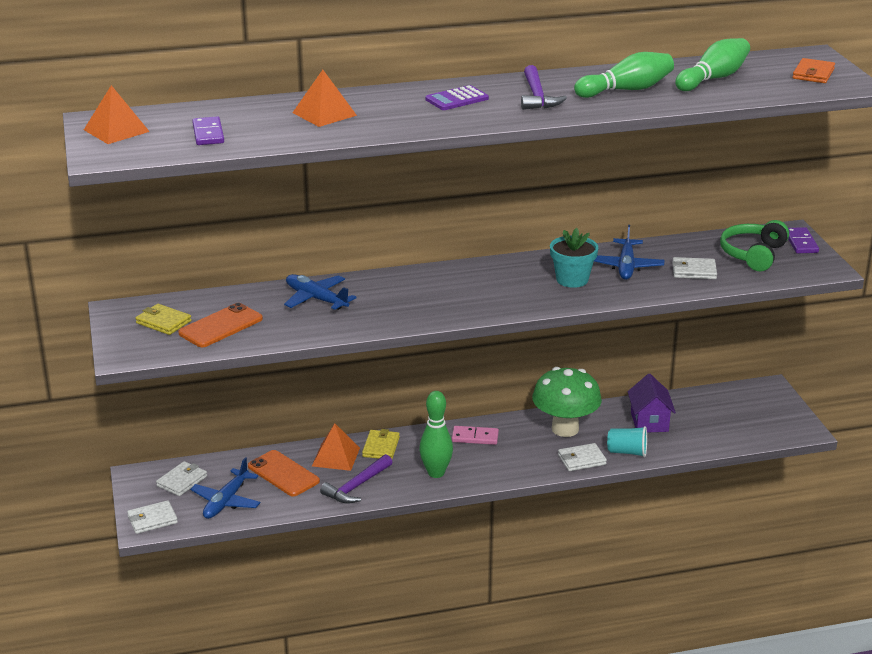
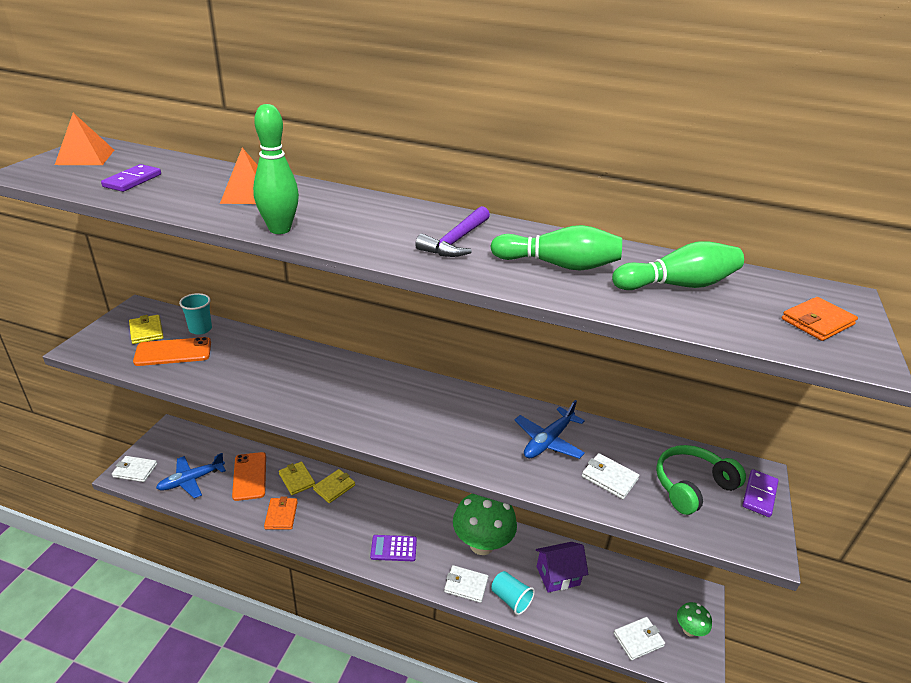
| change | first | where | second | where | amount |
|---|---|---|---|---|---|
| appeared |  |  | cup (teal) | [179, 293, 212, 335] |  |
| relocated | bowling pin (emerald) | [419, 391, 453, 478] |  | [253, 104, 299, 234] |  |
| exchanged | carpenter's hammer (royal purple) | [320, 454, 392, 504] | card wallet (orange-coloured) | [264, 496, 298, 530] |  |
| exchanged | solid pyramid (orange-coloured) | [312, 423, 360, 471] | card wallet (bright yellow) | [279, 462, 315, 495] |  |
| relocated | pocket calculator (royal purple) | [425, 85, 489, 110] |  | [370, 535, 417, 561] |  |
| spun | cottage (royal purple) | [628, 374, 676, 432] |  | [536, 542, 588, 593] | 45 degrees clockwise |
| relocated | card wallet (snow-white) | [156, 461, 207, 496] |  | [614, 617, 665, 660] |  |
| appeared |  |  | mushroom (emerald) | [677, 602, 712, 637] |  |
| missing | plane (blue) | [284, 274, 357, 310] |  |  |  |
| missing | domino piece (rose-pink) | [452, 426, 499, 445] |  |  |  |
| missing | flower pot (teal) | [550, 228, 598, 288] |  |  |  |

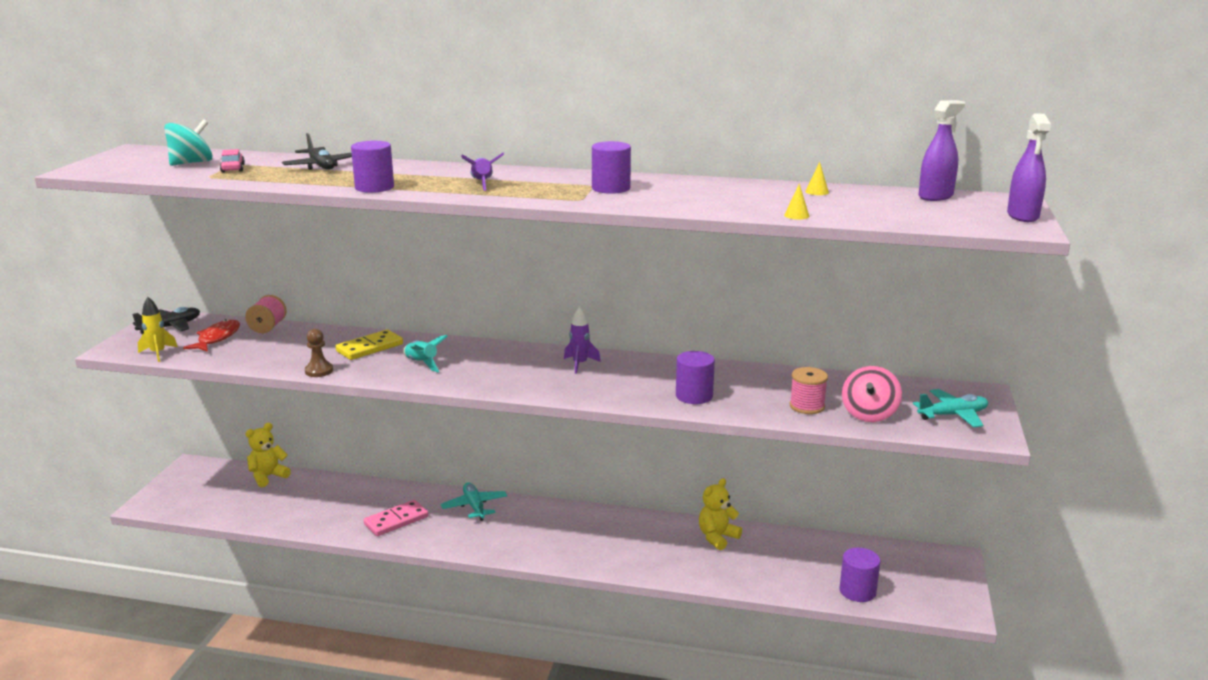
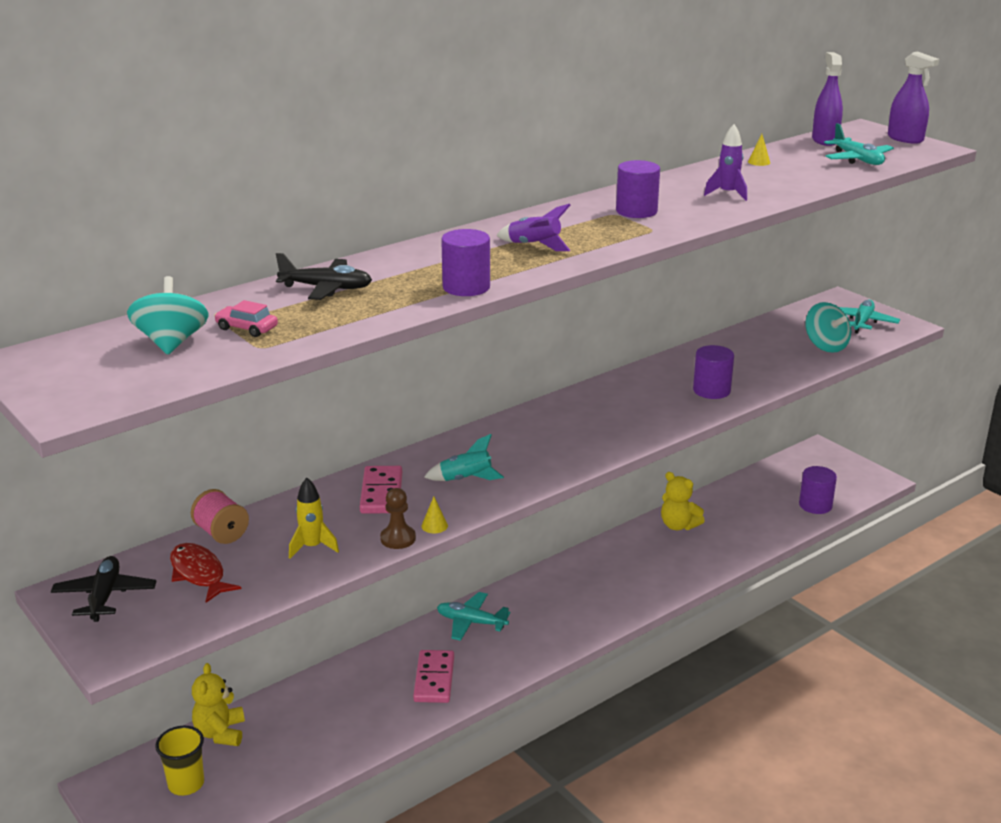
| change | first | where | second | where | amount |
|---|---|---|---|---|---|
| appeared |  |  | cup (bright yellow) | [155, 726, 204, 796] |  |
| relocated | spaceship (bright yellow) | [138, 297, 178, 362] |  | [289, 478, 339, 559] |  |
| colour | domino piece (bright yellow) | [336, 330, 403, 360] | domino piece (rose-pink) | [360, 466, 402, 514] |  |
| relocated | solid cone (bright yellow) | [784, 183, 810, 220] |  | [421, 497, 448, 533] |  |
| spun | stuffed bear (bright yellow) | [699, 478, 742, 550] |  | [661, 472, 704, 530] | 45 degrees counterclockwise |
| relocated | spaceship (royal purple) | [564, 306, 601, 374] |  | [704, 124, 747, 201] |  |
| colour | spinning top (rose-pink) | [842, 366, 902, 422] | spinning top (teal) | [805, 302, 851, 353] |  |
| appeared |  |  | plane (teal) | [824, 123, 894, 165] |  |
| missing | reel of thread (rose-pink) | [789, 367, 828, 414] |  |  |  |

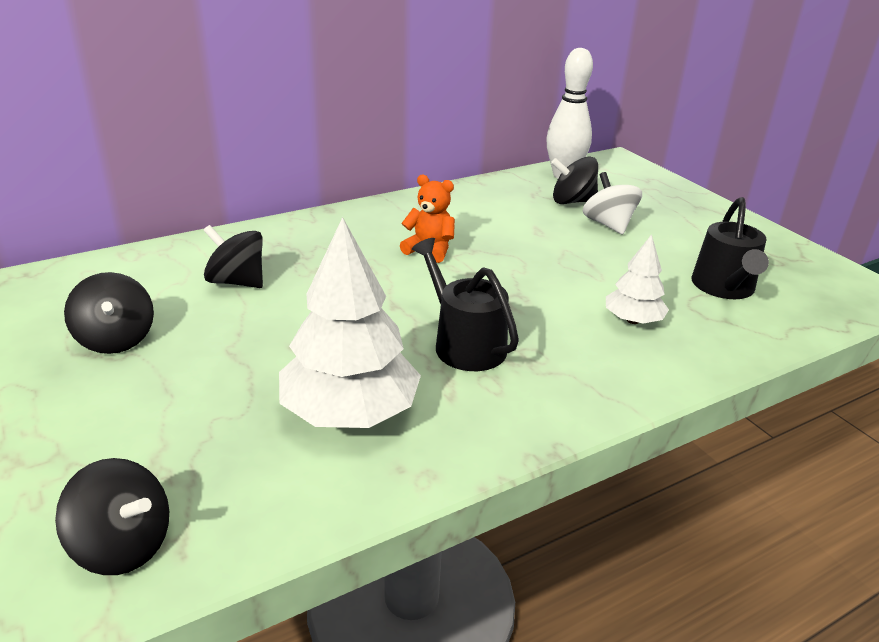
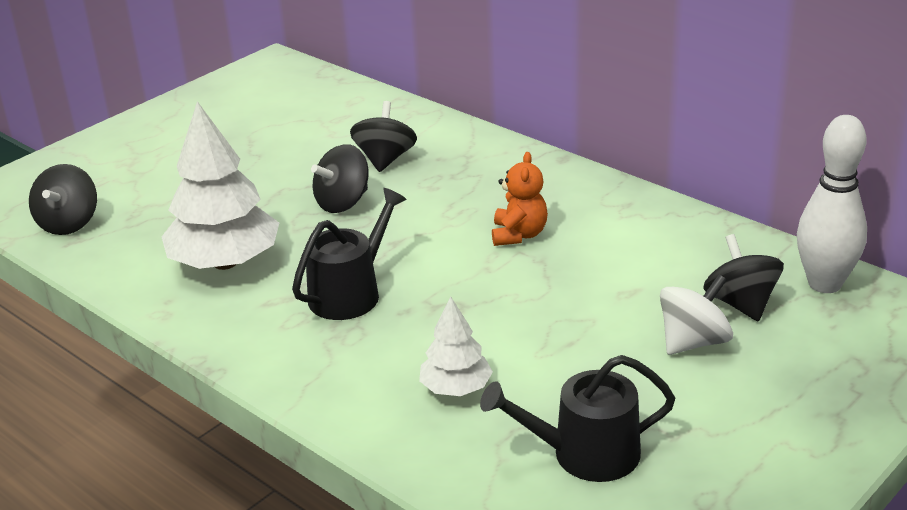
| change | first | where | second | where | amount |
|---|---|---|---|---|---|
| relocated | spinning top (jet-black) | [64, 272, 154, 354] |  | [311, 144, 369, 213] |  |

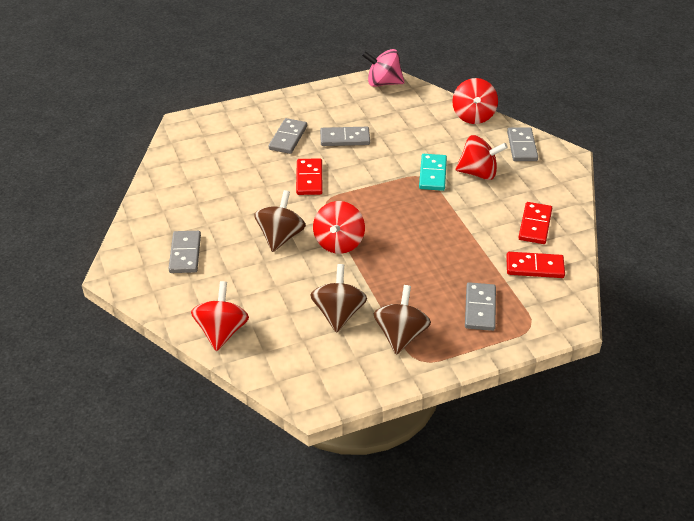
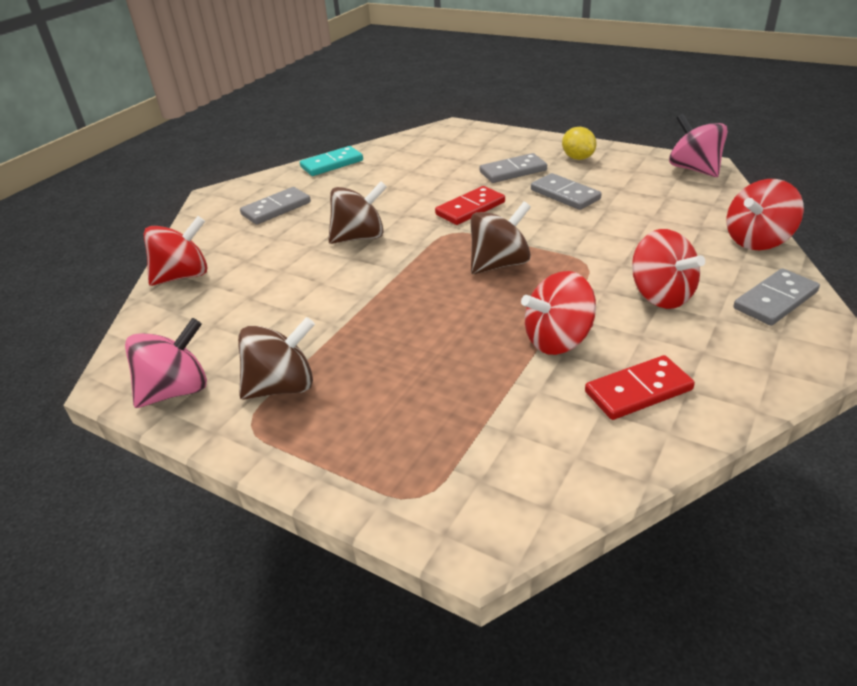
| change | first | where | second | where | amount |
|---|---|---|---|---|---|
| appeared |  |  | spinning top (rose-pink) | [125, 318, 207, 408] |  |
| relocated | domino piece (teal) | [419, 154, 447, 191] |  | [300, 146, 363, 176] |  |
| relocated | spinning top (brown) | [310, 264, 367, 333] |  | [470, 201, 531, 274] |  |
| relocated | spinning top (red) | [313, 201, 365, 254] |  | [521, 271, 596, 355] |  |
| appeared |  |  | lemon (bright yellow) | [562, 127, 596, 160] |  |
| missing | domino piece (gray) | [465, 282, 496, 331] |  |  |  |
| missing | domino piece (red) | [506, 252, 565, 278] |  |  |  |

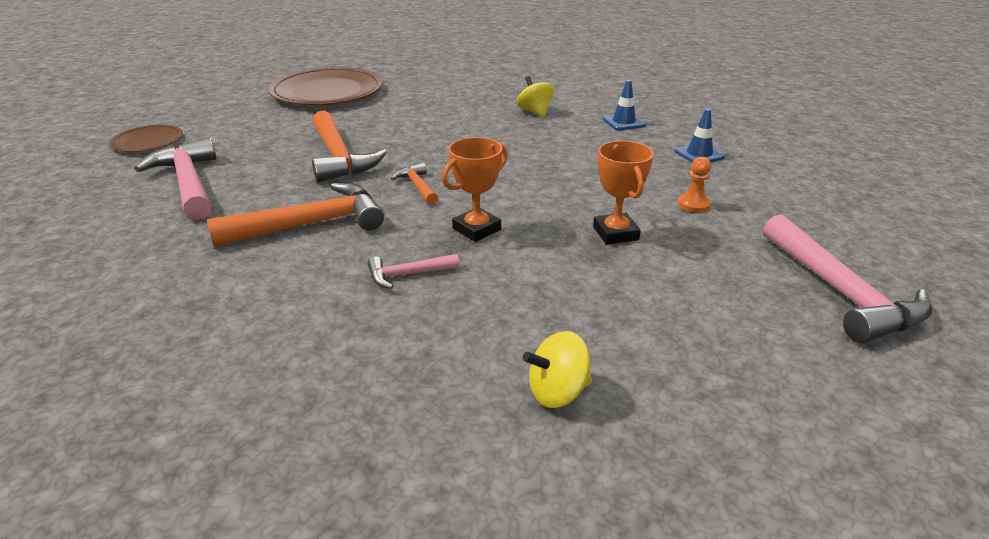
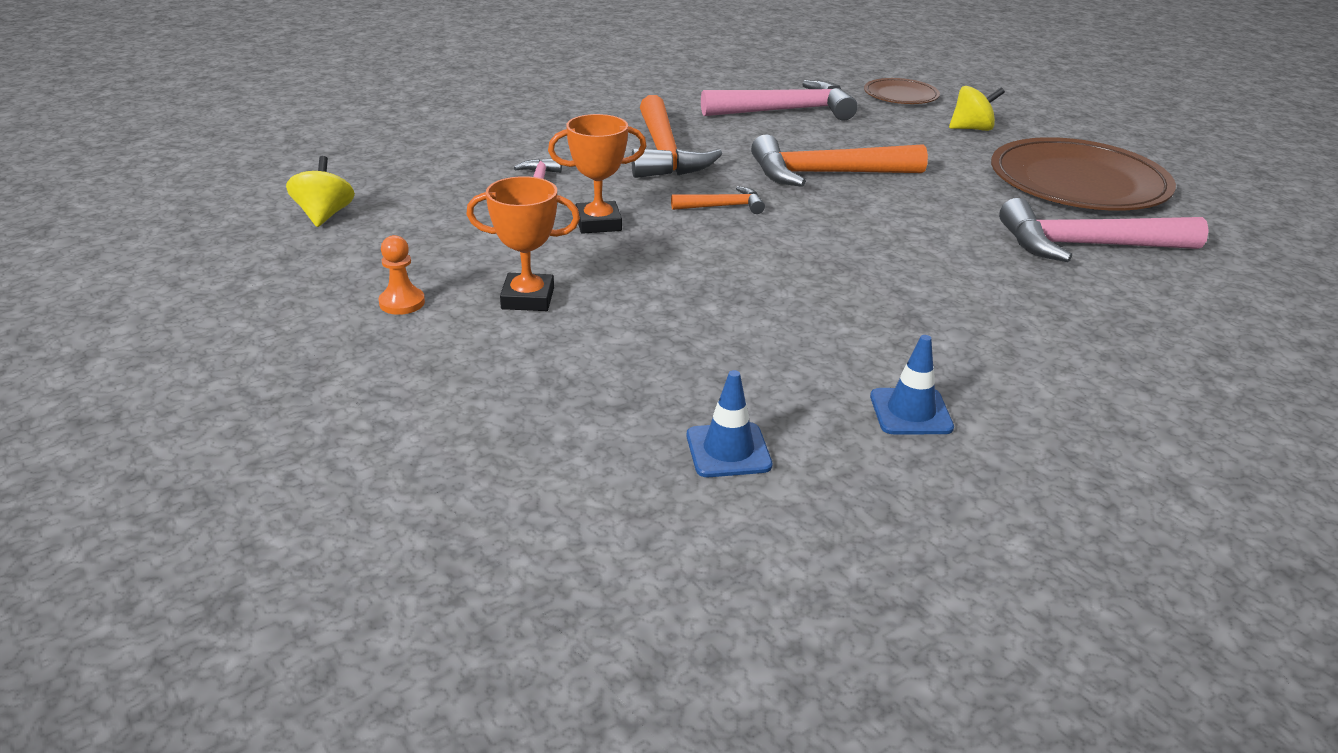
| change | first | where | second | where | amount |
|---|---|---|---|---|---|
| relocated | chess pawn (orange-coloured) | [678, 157, 711, 212] |  | [378, 235, 425, 315] |  |
| spun | prize cup (orange-coloured) | [442, 137, 508, 242] |  | [548, 114, 646, 234] | 75 degrees counterclockwise |
| relocated | spinning top (bright yellow) | [517, 76, 554, 117] |  | [949, 86, 1005, 131] |  |
| relocated | carpenter's hammer (rose-pink) | [763, 214, 933, 343] |  | [999, 198, 1209, 262] |  |

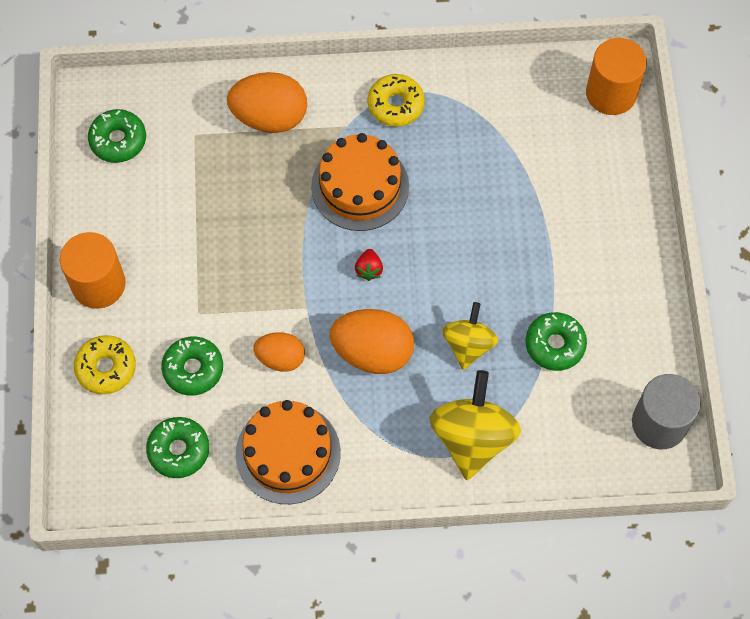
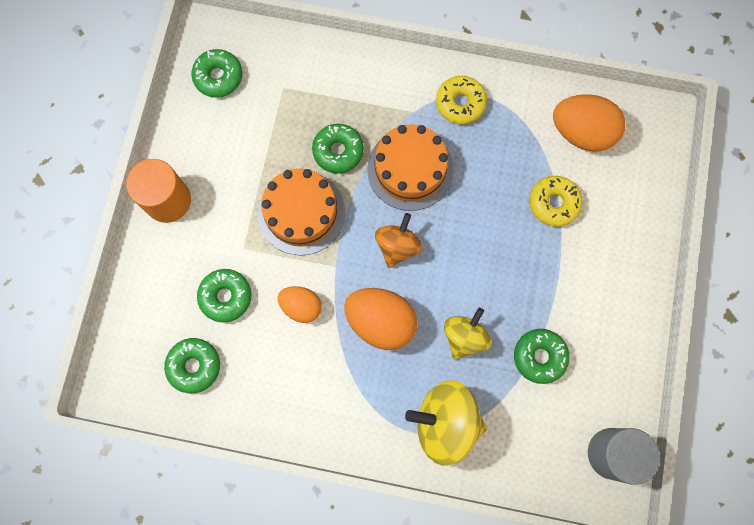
| change | first | where | second | where | amount |
|---|---|---|---|---|---|
| relocated | layer cake (orange-coloured) | [236, 400, 341, 504] |  | [258, 169, 345, 255] |  |
| appeared |  |  | donut (emerald) | [312, 124, 364, 174] |  |
| exchanged | berry (red) | [355, 249, 383, 281] | spinning top (orange-coloured) | [375, 213, 422, 268] |  |
| spun | spinning top (bright yellow) | [429, 370, 521, 480] |  | [405, 380, 487, 466] | 105 degrees counterclockwise |
| relocated | donut (bright yellow) | [74, 335, 136, 395] |  | [529, 176, 583, 227] |  |
| relocated | toy egg (orange-coloured) | [227, 72, 307, 133] |  | [553, 94, 625, 152] |  |
| missing | solid cylinder (orange-coloured) | [586, 38, 647, 115] |  |  |  |

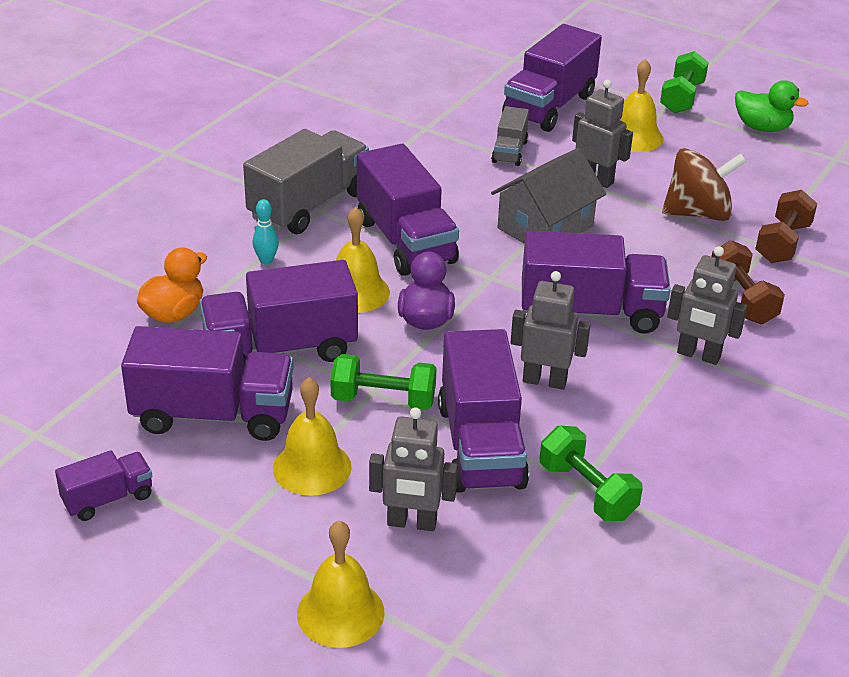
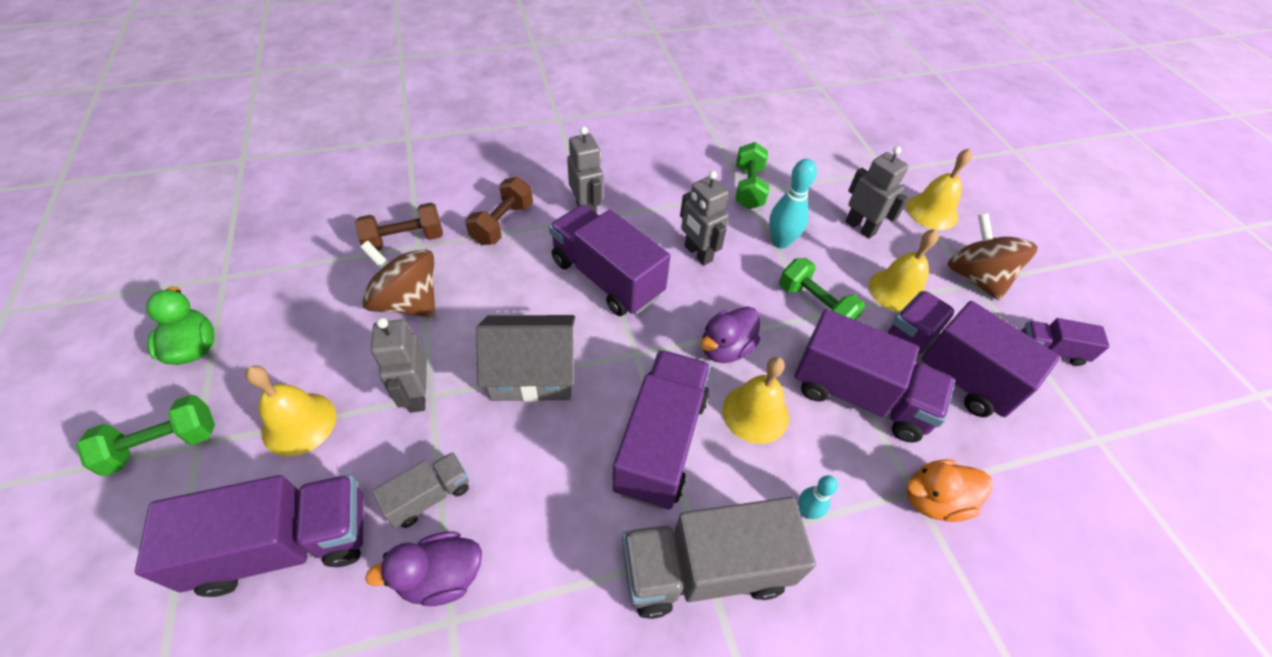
| change | first | where | second | where | amount |
|---|---|---|---|---|---|
| appeared |  |  | duck (royal purple) | [365, 531, 482, 606] |  |
| exchanged | toy truck (royal purple) | [438, 329, 529, 493] | bowling pin (teal) | [769, 159, 817, 249] |  |
| appeared |  |  | spinning top (brown) | [947, 213, 1038, 301] |  |

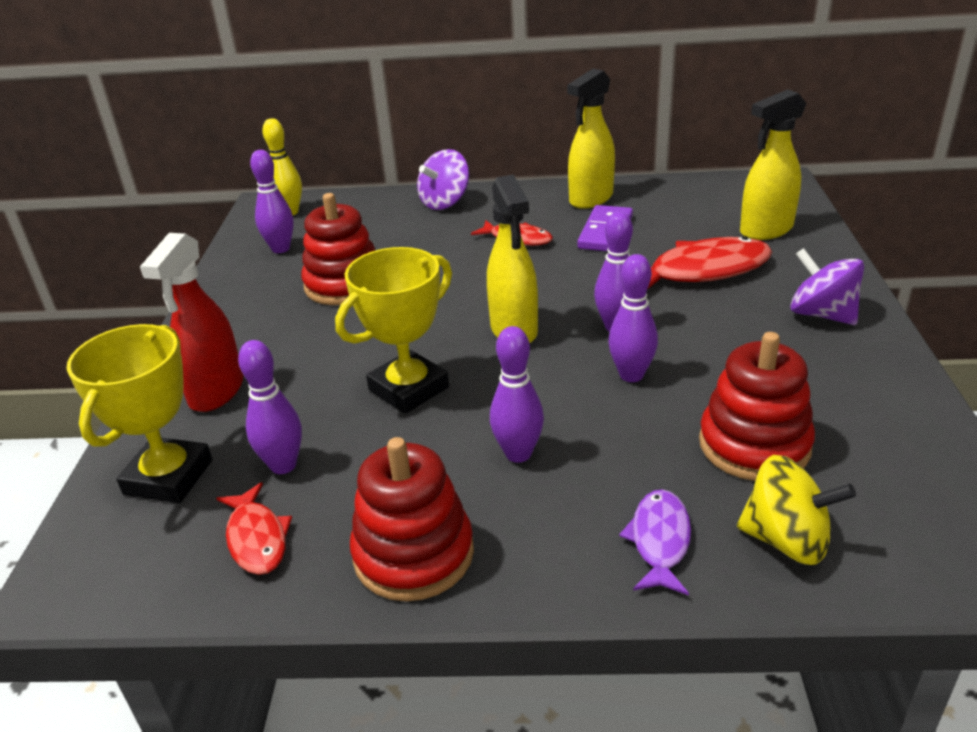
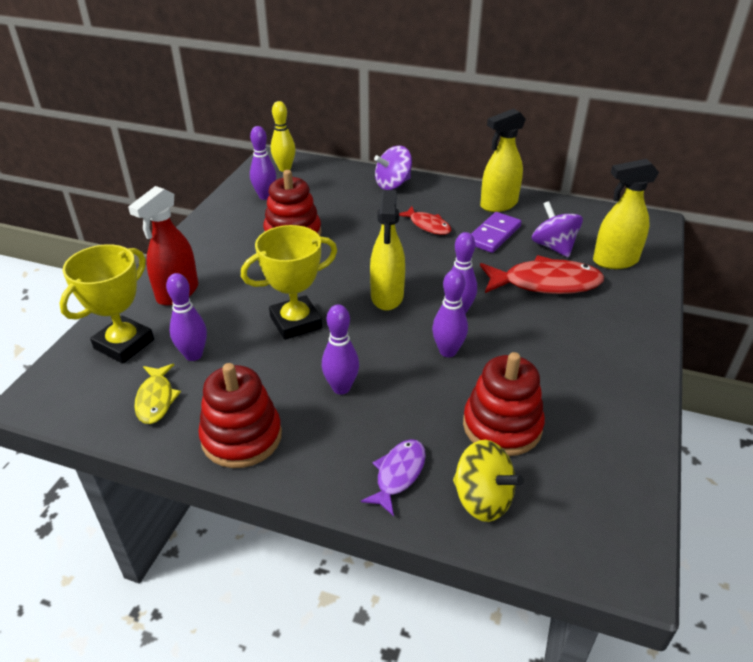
| change | first | where | second | where | amount |
|---|---|---|---|---|---|
| colour | toy fish (red) | [216, 482, 292, 575] | toy fish (bright yellow) | [134, 364, 181, 424] |  |
| relocated | spinning top (royal purple) | [790, 248, 864, 325] |  | [532, 201, 583, 257] |  |

